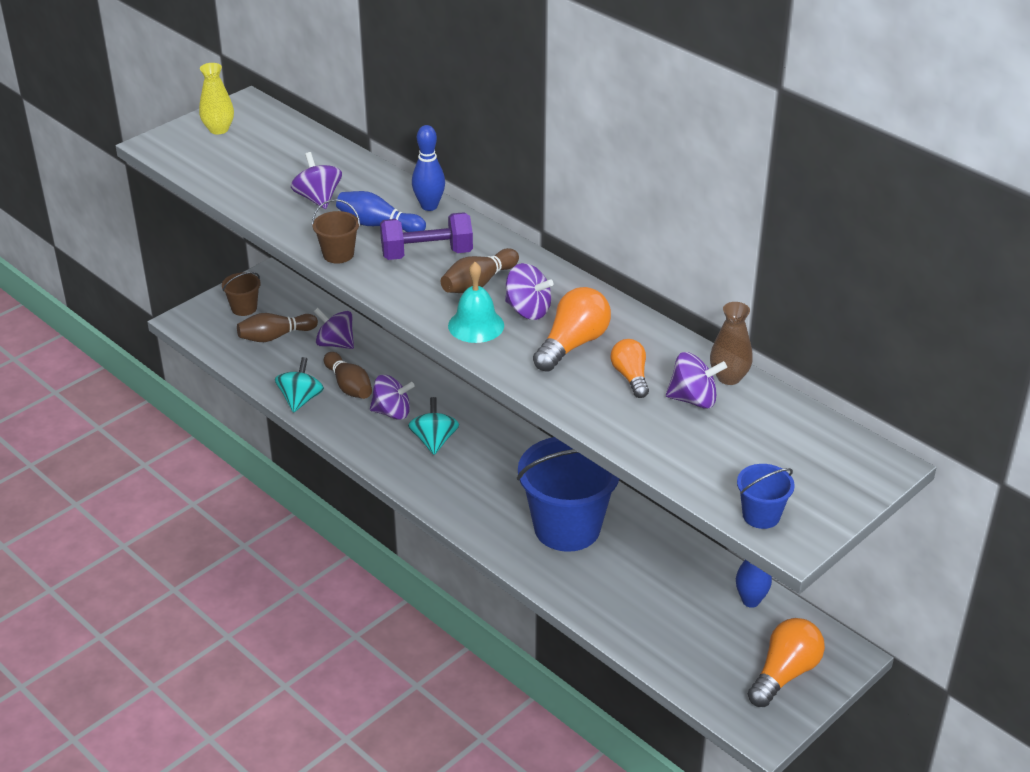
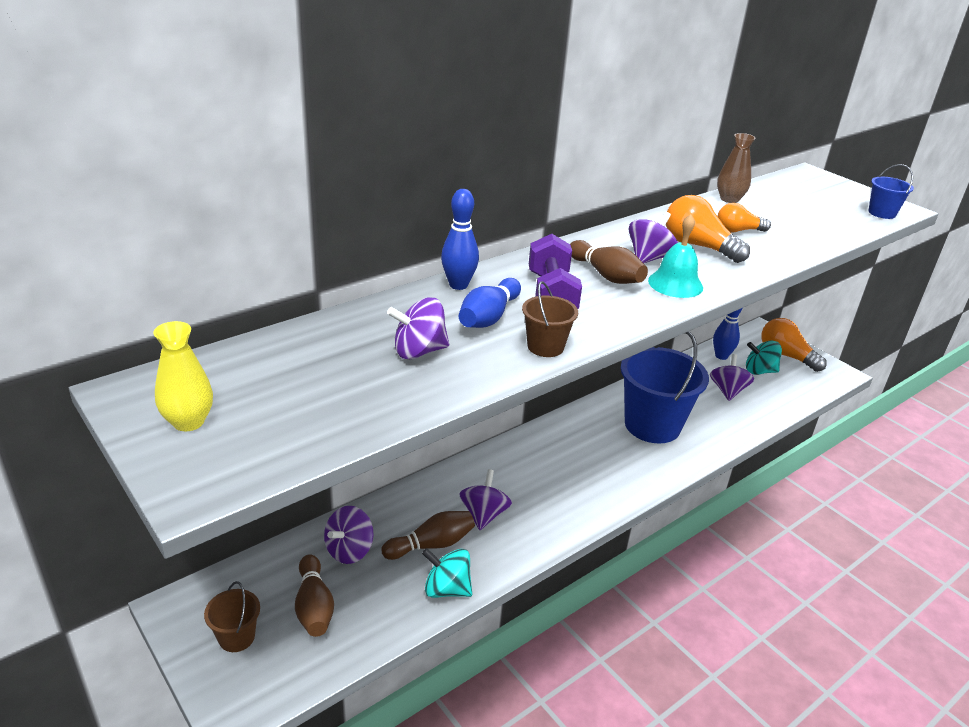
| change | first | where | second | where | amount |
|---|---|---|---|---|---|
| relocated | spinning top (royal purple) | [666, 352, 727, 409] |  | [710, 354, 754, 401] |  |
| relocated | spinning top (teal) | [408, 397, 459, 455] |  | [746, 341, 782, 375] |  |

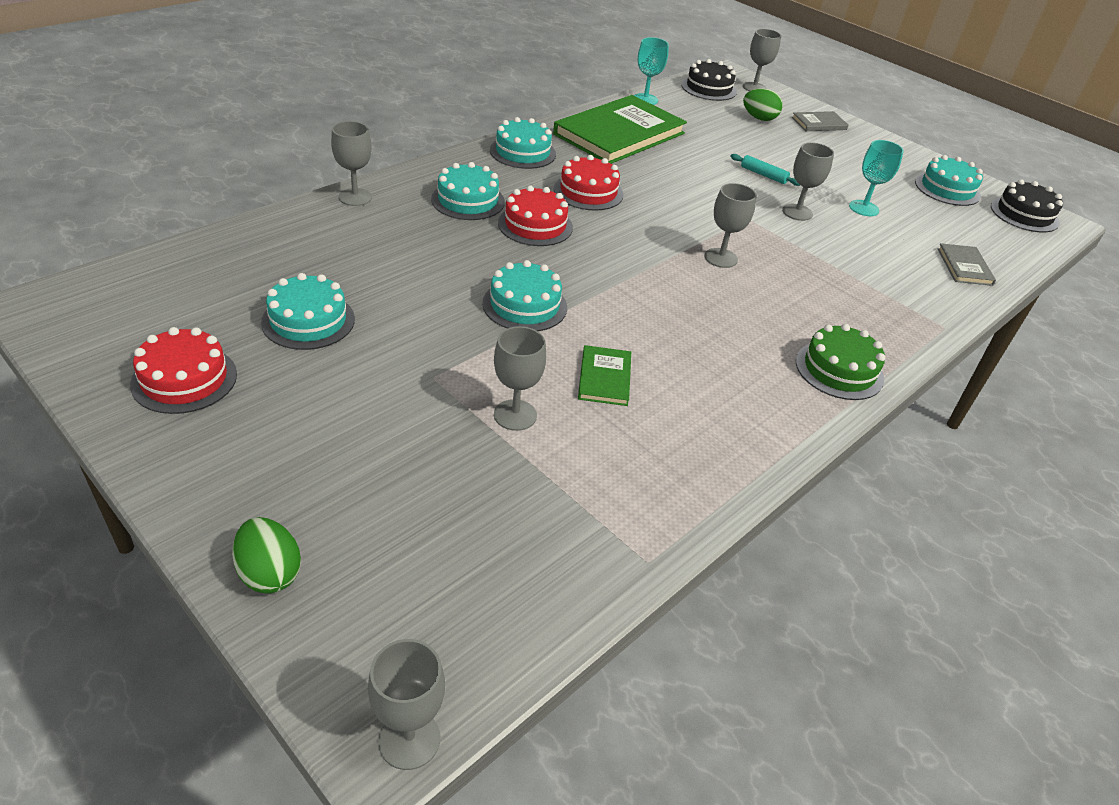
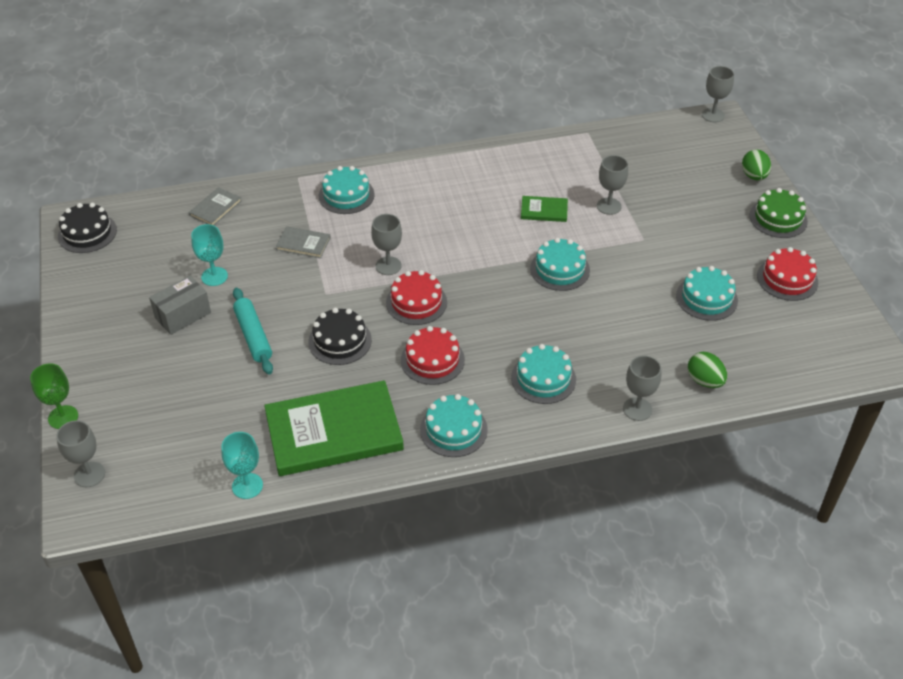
| change | first | where | second | where | amount |
|---|---|---|---|---|---|
| appeared |  |  | chalice (emerald) | [30, 363, 78, 429] |  |
| appeared |  |  | package (gray) | [149, 276, 211, 335] |  |
| size | rolling pin (teal) | [730, 154, 800, 186] |  | [233, 288, 273, 375] | x1.62 |
| relocated | book (gray) | [792, 111, 849, 131] |  | [276, 226, 331, 258] |  |
| relocated | layer cake (jet-black) | [681, 59, 737, 101] |  | [308, 308, 372, 365] |  |
| relocated | layer cake (teal) | [915, 155, 983, 206] |  | [319, 166, 375, 214] |  |
| relocated | layer cake (red) | [498, 185, 573, 246] |  | [386, 270, 447, 325] |  |
| spun | book (emerald) | [578, 345, 631, 406] |  | [521, 196, 568, 222] | 60 degrees clockwise |
| relocated | toy egg (emerald) | [743, 88, 783, 121] |  | [688, 352, 727, 388] |  |
| relocated | layer cake (emerald) | [796, 324, 885, 400] |  | [749, 188, 808, 238] |  |
| missing | chalice (gray) | [782, 142, 834, 221] |  |  |  |

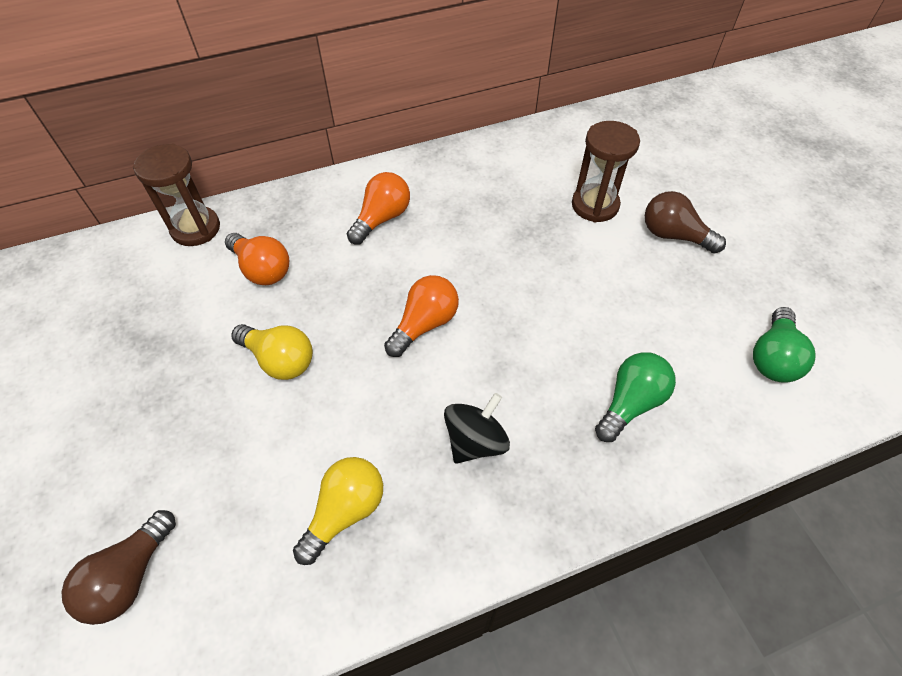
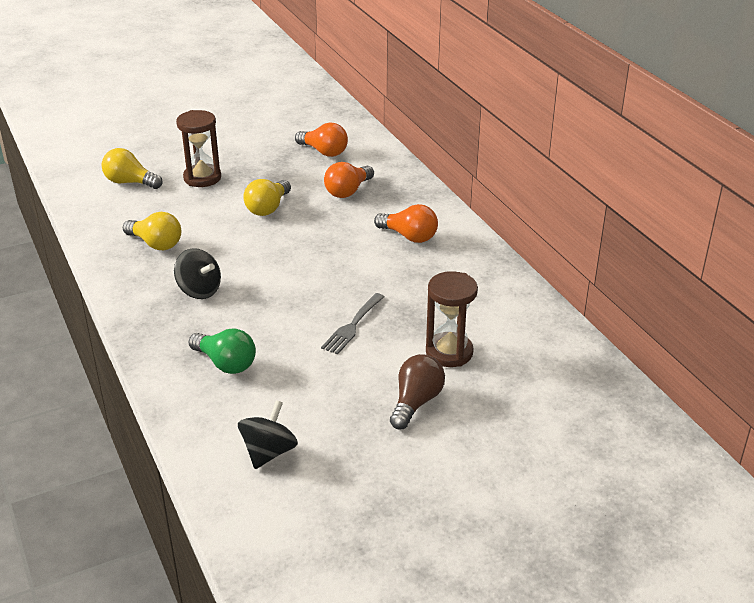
| change | first | where | second | where | amount |
|---|---|---|---|---|---|
| colour | light bulb (brown) | [62, 510, 176, 625] | light bulb (bright yellow) | [101, 148, 163, 189] |  |
| relocated | sand timer (brown) | [133, 144, 220, 246] |  | [176, 110, 221, 187] |  |
| exchanged | light bulb (emerald) | [753, 307, 816, 383] | spinning top (jet-black) | [238, 400, 298, 469] |  |
| relocated | light bulb (orange-coloured) | [384, 275, 459, 357] |  | [295, 123, 348, 157] |  |
| appeared |  |  | dinner fork (gray) | [321, 293, 384, 355] |  |

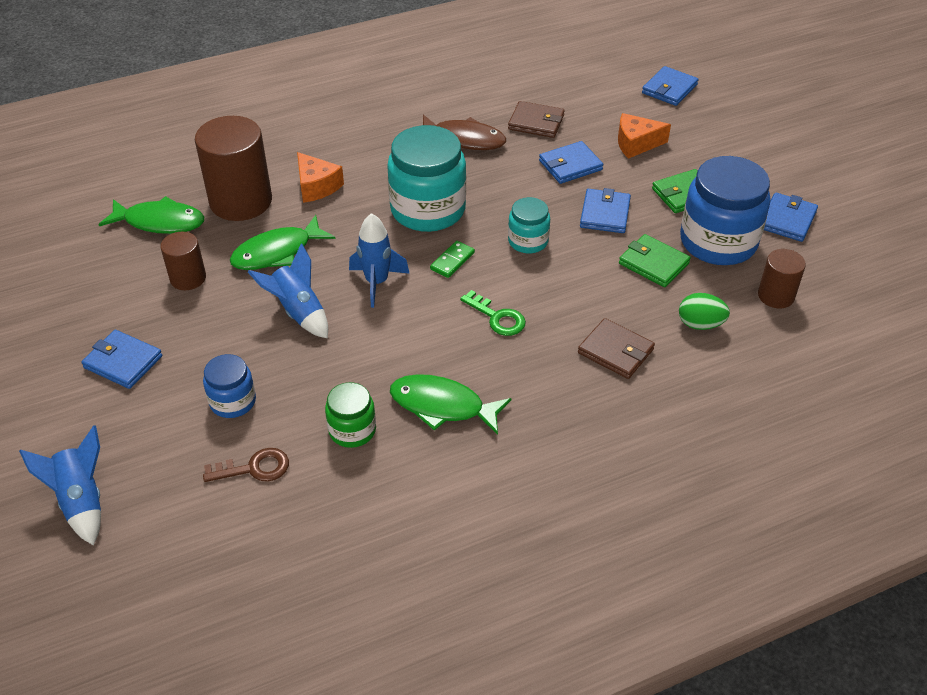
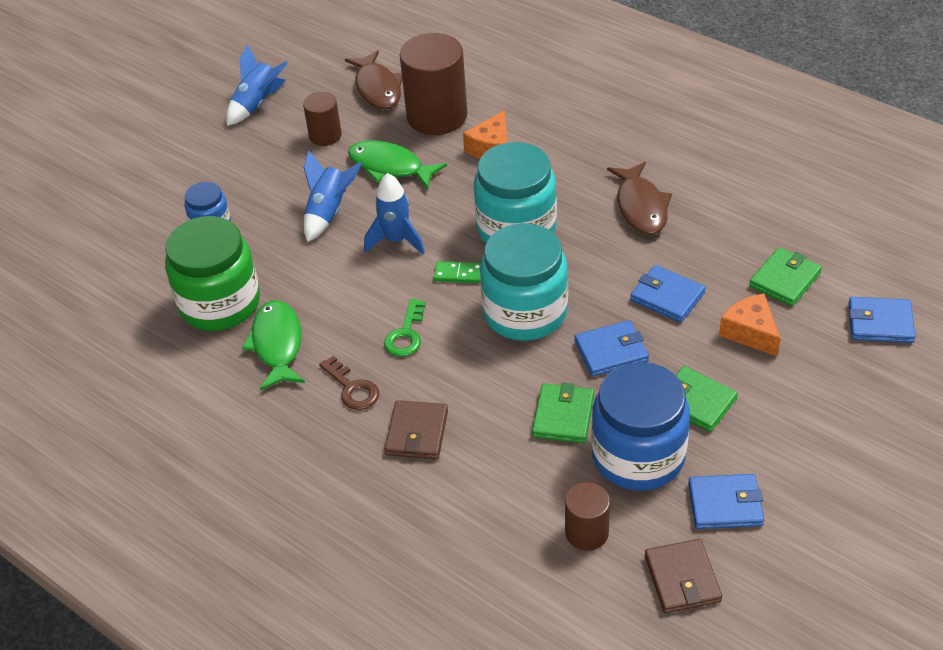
| change | first | where | second | where | amount |
|---|---|---|---|---|---|
| size | jam jar (emerald) | [325, 382, 376, 448] |  | [165, 216, 260, 331] | x1.91 |
| relocated | spaceship (blue) | [19, 425, 101, 545] |  | [226, 44, 288, 126] |  |
| relocated | latchkey (brown) | [203, 448, 289, 482] |  | [319, 356, 379, 410] |  |
| colour | toy fish (emerald) | [98, 196, 204, 234] | toy fish (brown) | [344, 50, 402, 109] |  |
| size | jam jar (teal) | [508, 197, 550, 254] |  | [480, 223, 568, 341] | x1.91 |
| relocated | card wallet (brown) | [508, 101, 565, 138] |  | [645, 539, 722, 613] |  |
| appeared |  |  | card wallet (emerald) | [749, 247, 822, 306] |  |
| missing | card wallet (blue) | [81, 330, 162, 389] |  |  |  |
| missing | toy egg (emerald) | [679, 293, 730, 330] |  |  |  |

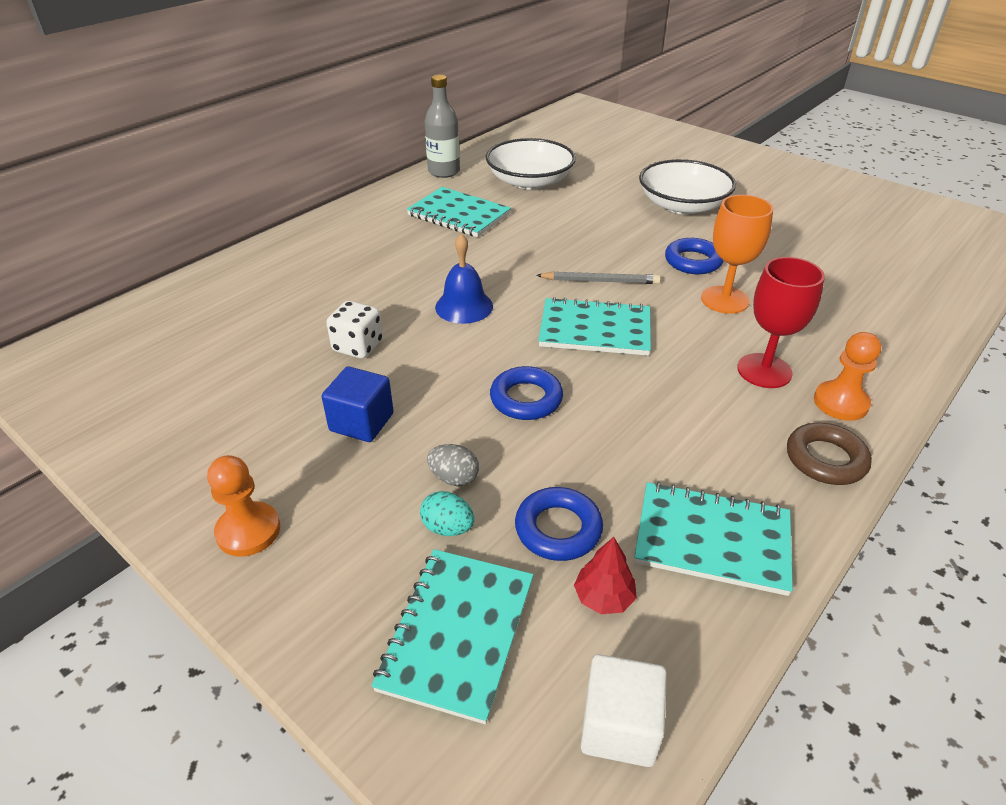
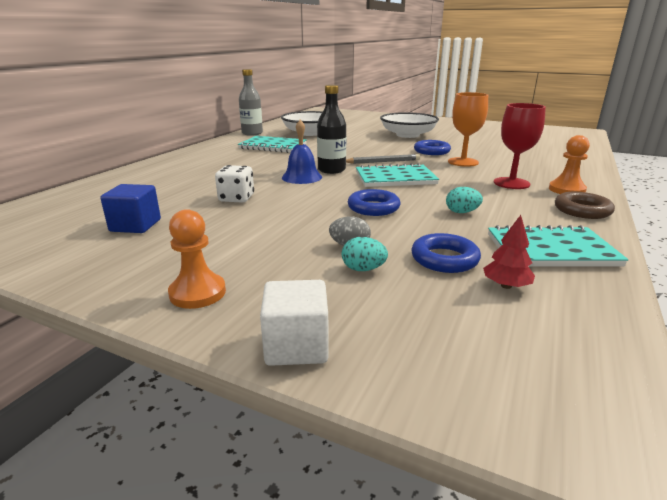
| change | first | where | second | where | amount |
|---|---|---|---|---|---|
| relocated | block (blue) | [322, 366, 394, 442] |  | [100, 184, 161, 233] |  |
| relocated | block (snow-white) | [581, 654, 667, 767] |  | [260, 280, 329, 366] |  |
| appeared |  |  | flask (jet-black) | [317, 85, 346, 174] |  |
| appeared |  |  | toy egg (teal) | [446, 187, 483, 213] |  |
| missing | notepad (teal) | [371, 549, 533, 724] |  |  |  |

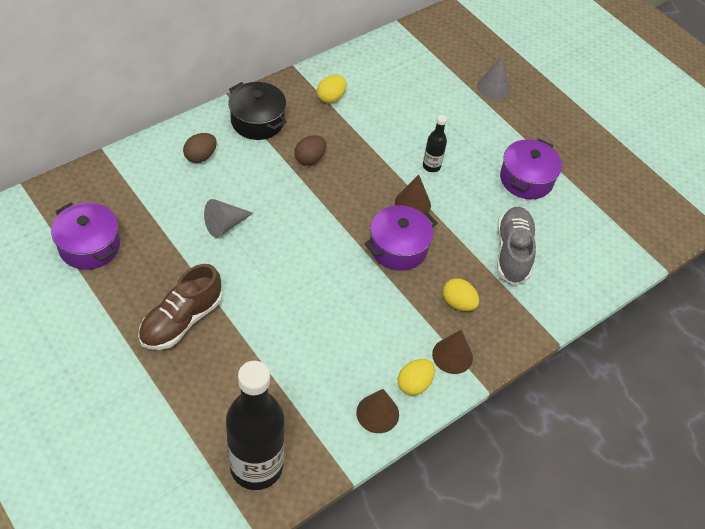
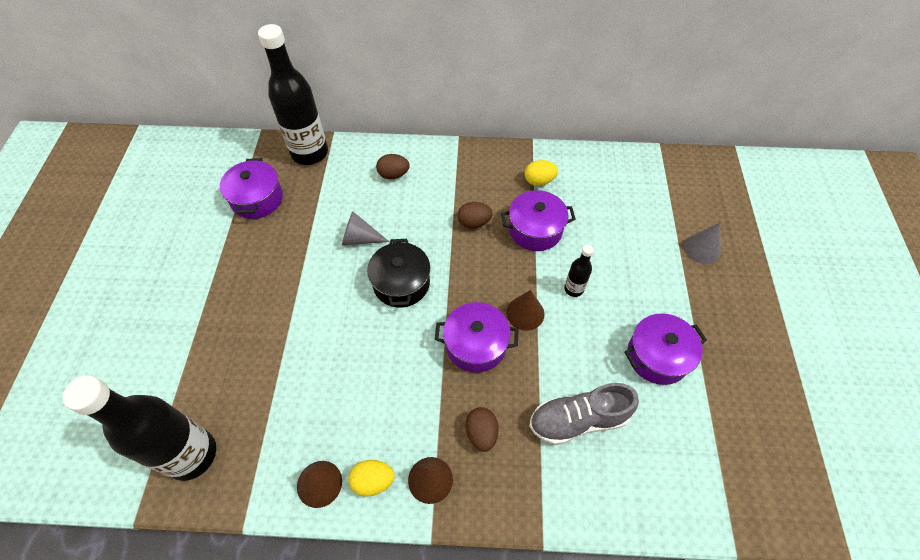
| change | first | where | second | where | amount |
|---|---|---|---|---|---|
| appeared |  |  | flask (jet-black) | [258, 24, 328, 165] |  |
| relocated | cooking pot (jet-black) | [228, 82, 287, 140] |  | [367, 239, 430, 308] |  |
| colour | toy egg (bright yellow) | [443, 278, 479, 311] | toy egg (brown) | [465, 407, 499, 452] |  |
| appeared |  |  | cooking pot (royal purple) | [501, 190, 576, 251] |  |
| spun | sneaker (gray) | [497, 207, 536, 285] |  | [529, 383, 639, 445] | 150 degrees counterclockwise |
| missing | sneaker (brown) | [138, 264, 222, 350] |  |  |  |

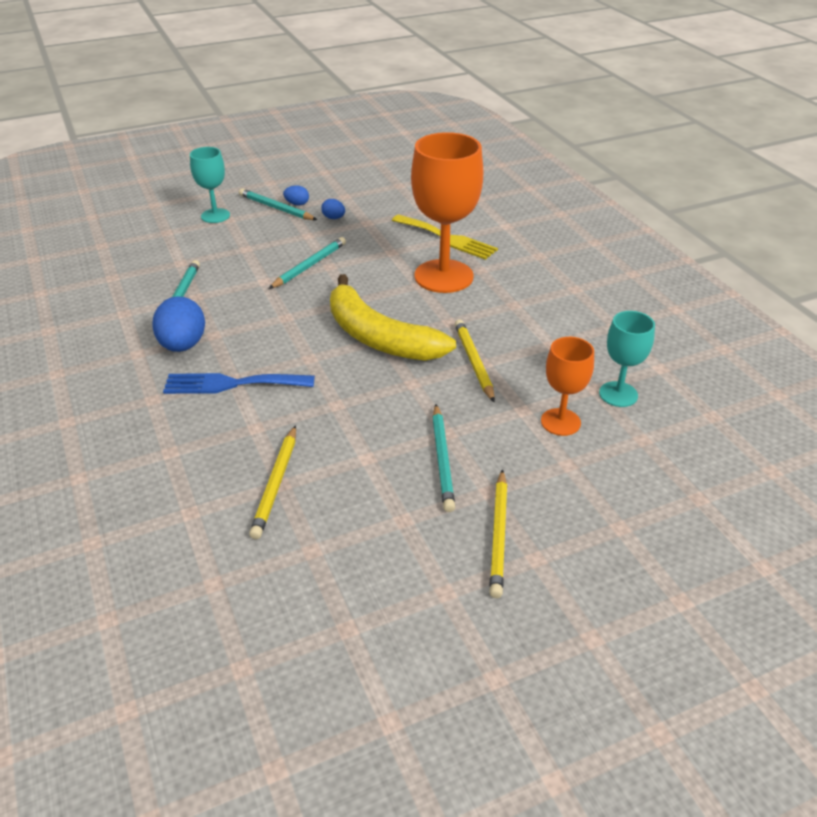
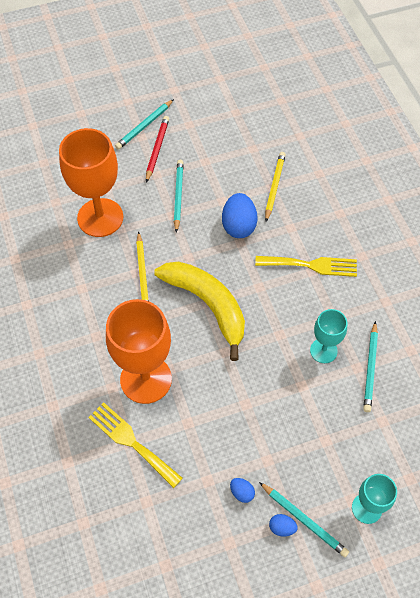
| change | first | where | second | where | amount |
|---|---|---|---|---|---|
| size | chalice (orange-coloured) | [541, 337, 594, 436] |  | [59, 128, 123, 237] | x1.85 |
| relocated | pencil (teal) | [269, 237, 346, 289] |  | [115, 99, 174, 150] |  |
| colour | pencil (bright yellow) | [489, 469, 507, 598] | pencil (red) | [146, 116, 169, 183] |  |
| relocated | toy egg (blue) | [152, 296, 205, 352] |  | [222, 193, 257, 238] |  |
| colour | dinner fork (blue) | [163, 373, 315, 394] | dinner fork (bright yellow) | [255, 256, 357, 277] |  |
| relocated | chalice (teal) | [599, 311, 655, 407] |  | [310, 309, 347, 363] |  |

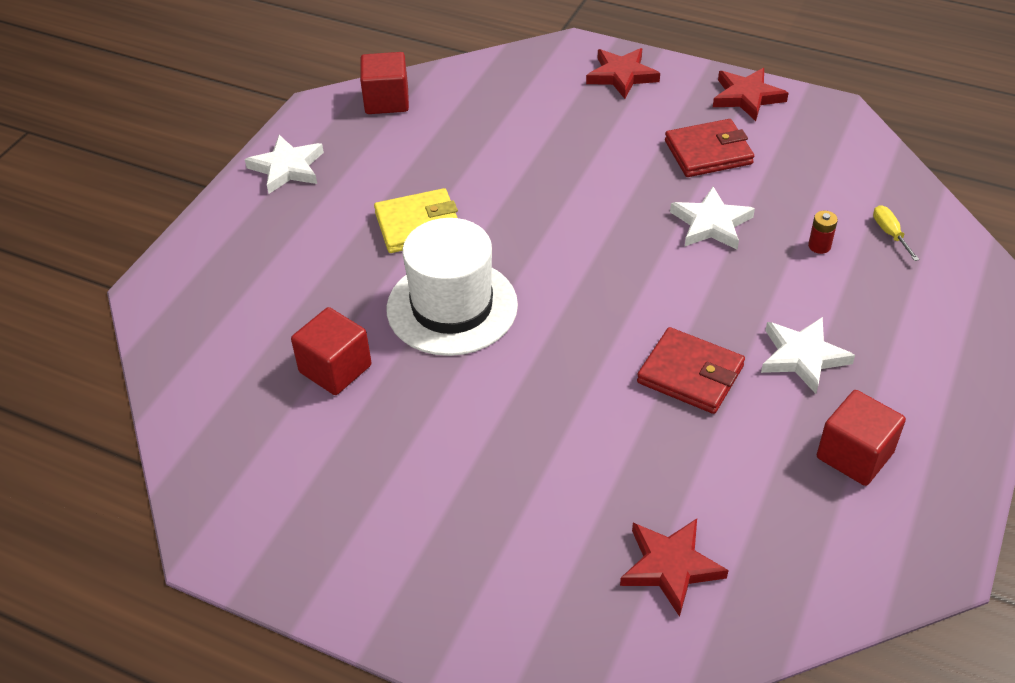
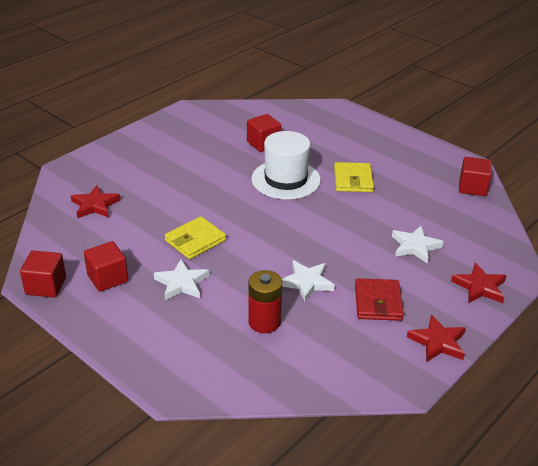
| change | first | where | second | where | amount |
|---|---|---|---|---|---|
| appeared |  |  | block (red) | [20, 251, 66, 298] |  |
| colour | card wallet (red) | [637, 327, 745, 414] | card wallet (bright yellow) | [165, 216, 226, 259] |  |
| size | power cell (red) | [808, 211, 838, 254] |  | [248, 270, 282, 333] | x2.12 |
| relocated | five-pointed star (snow-white) | [245, 135, 324, 194] |  | [392, 226, 444, 264] |  |
| missing | flat screwdriver (bright yellow) | [873, 205, 919, 261] |  |  |  |

